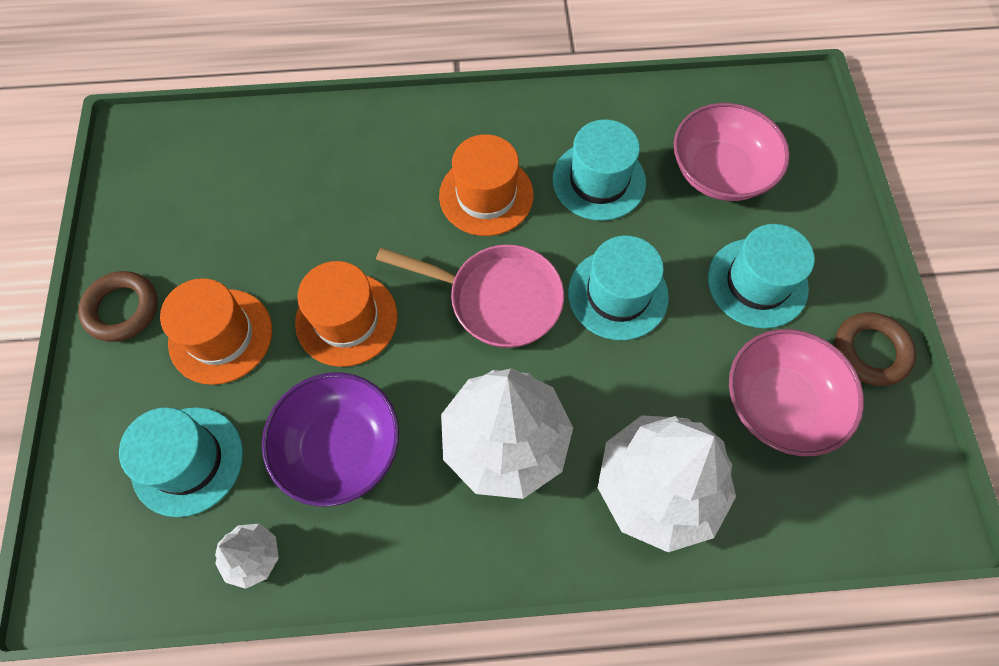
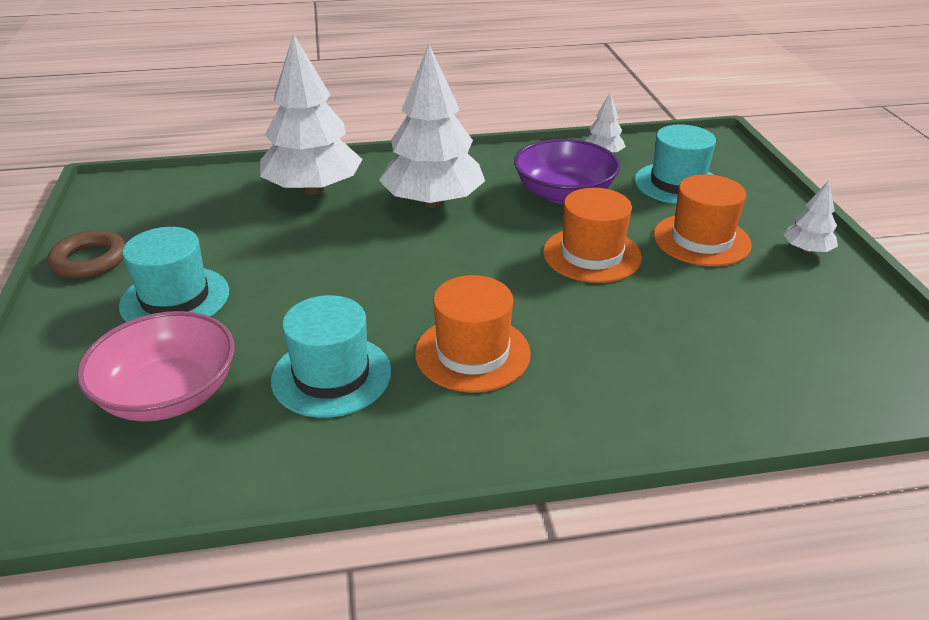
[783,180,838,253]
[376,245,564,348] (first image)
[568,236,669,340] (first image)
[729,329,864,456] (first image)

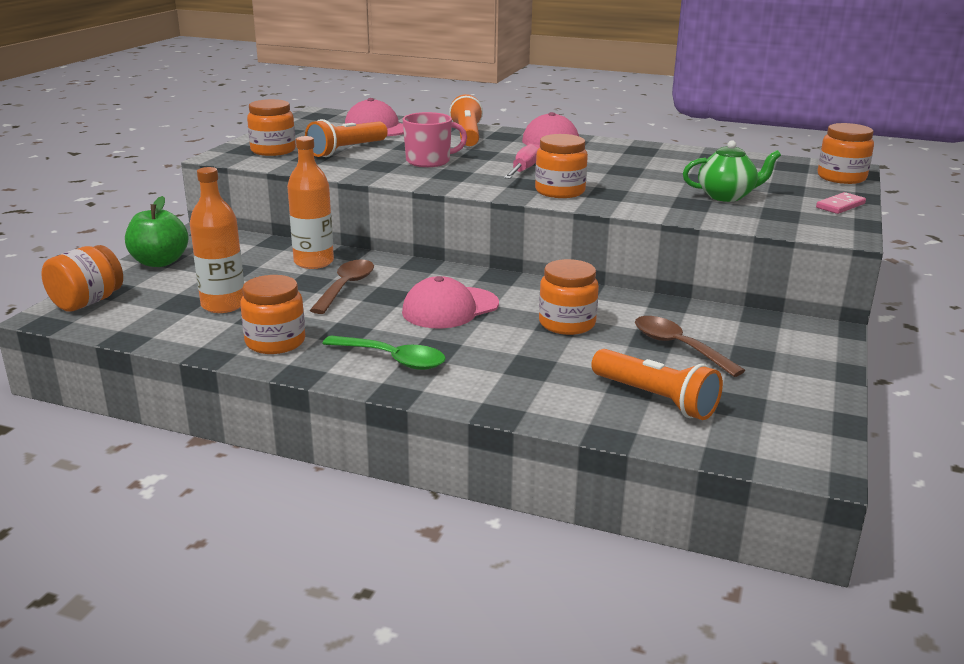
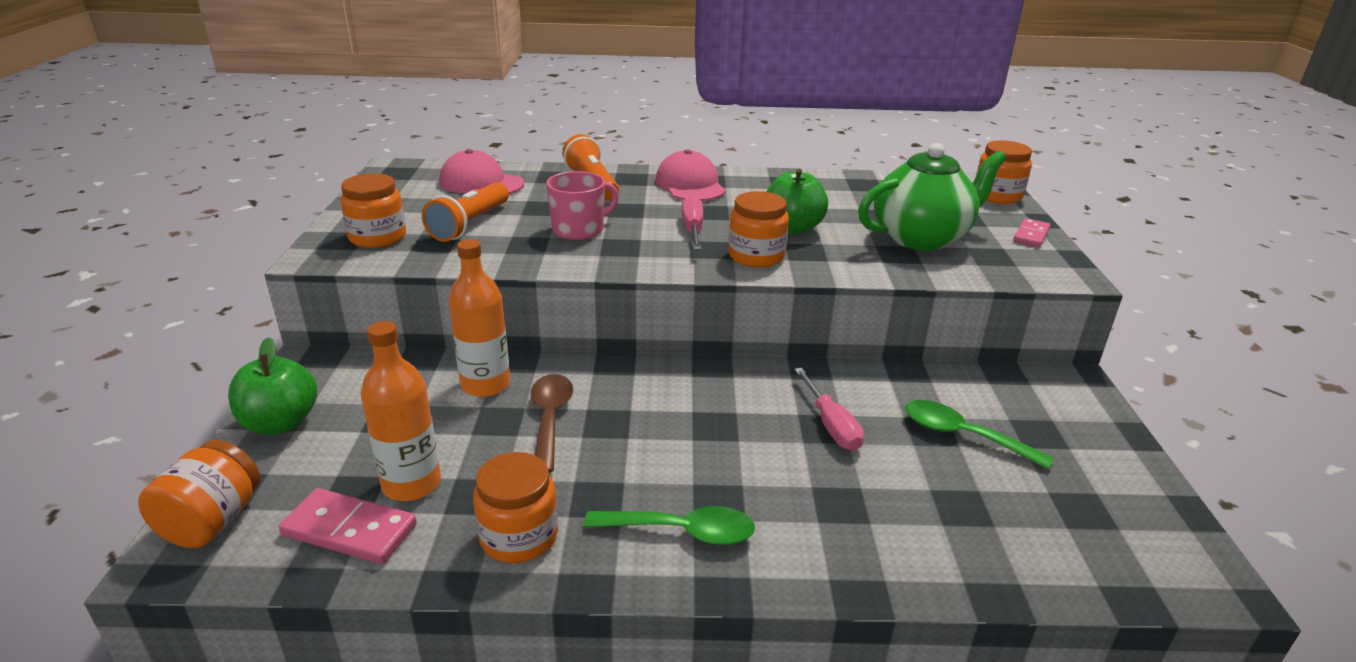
[402,276,499,329] (first image)
[794,368,864,451]
[591,349,723,420] (first image)
[905,400,1053,469]
[858,143,1006,251]
[279,488,417,564]
[766,169,828,234]

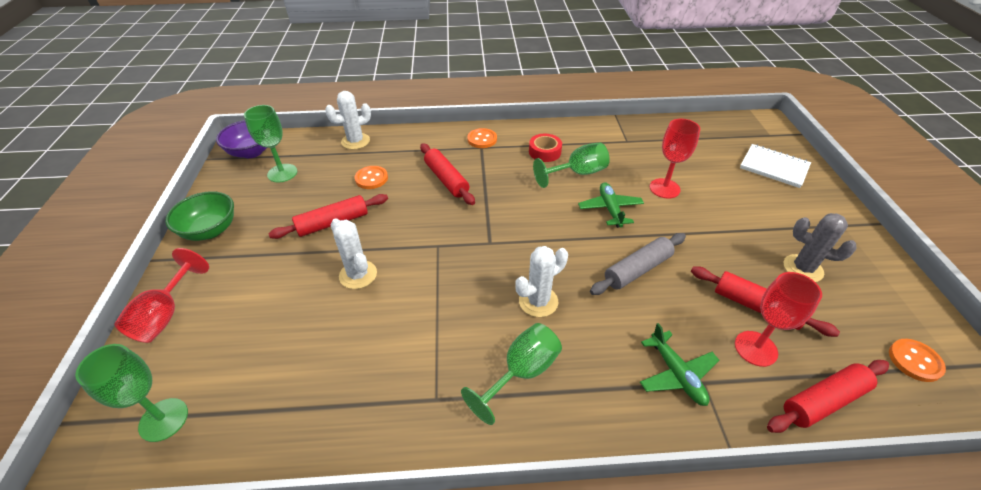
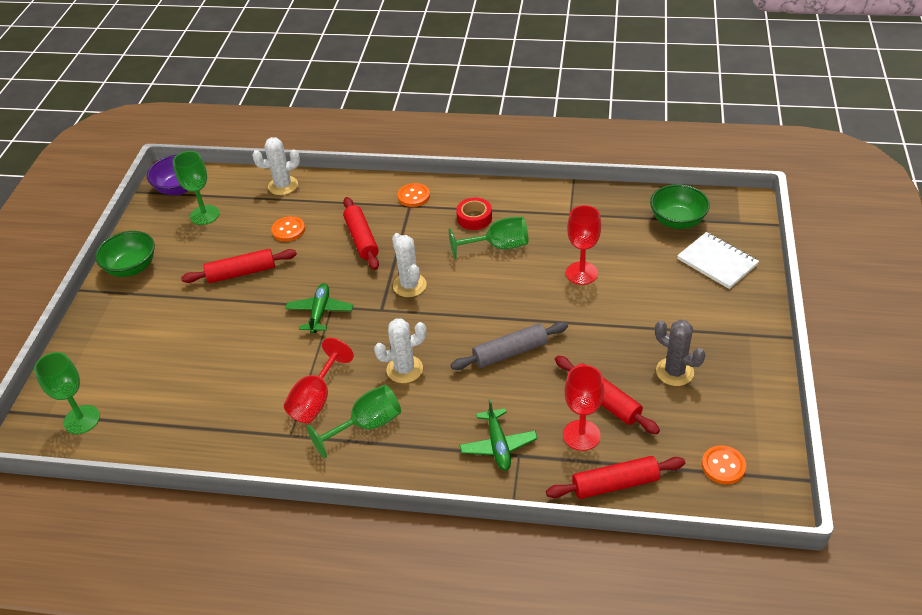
[284,338,354,423]
[392,233,427,297]
[285,283,353,333]
[650,184,710,229]

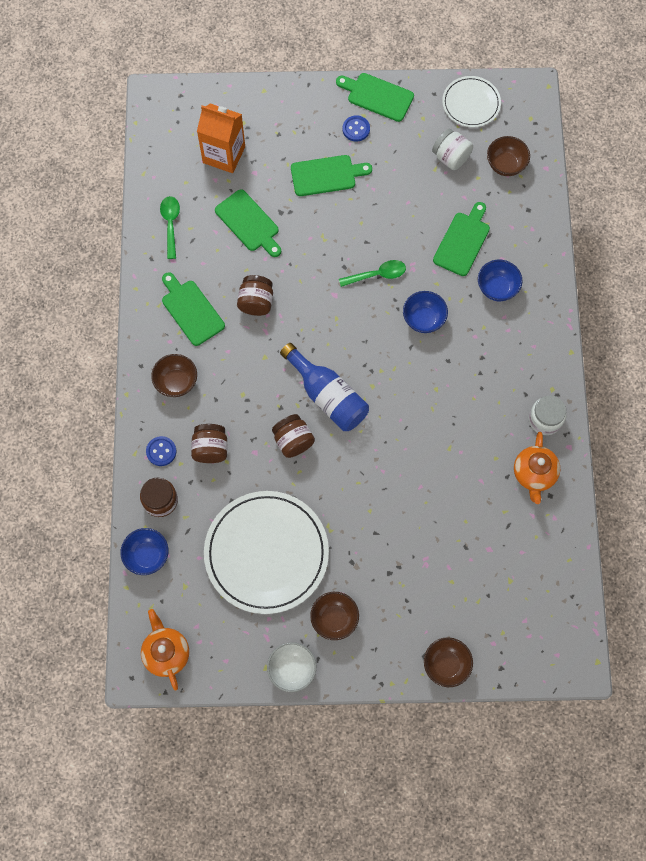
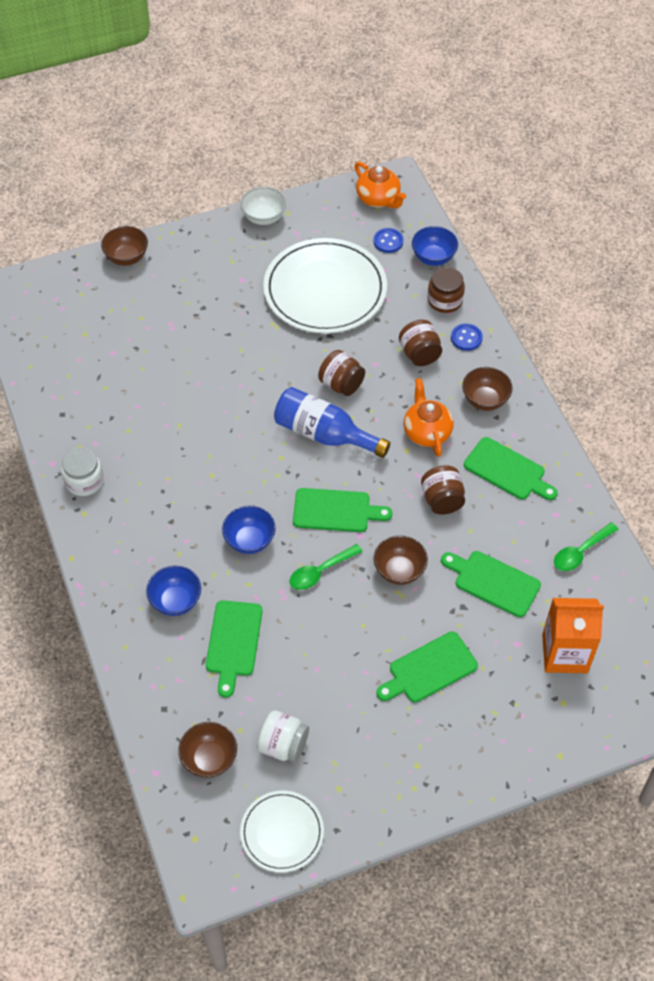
[554,522,619,571]
[374,535,428,585]
[293,488,392,532]
[373,228,403,253]
[404,378,454,457]

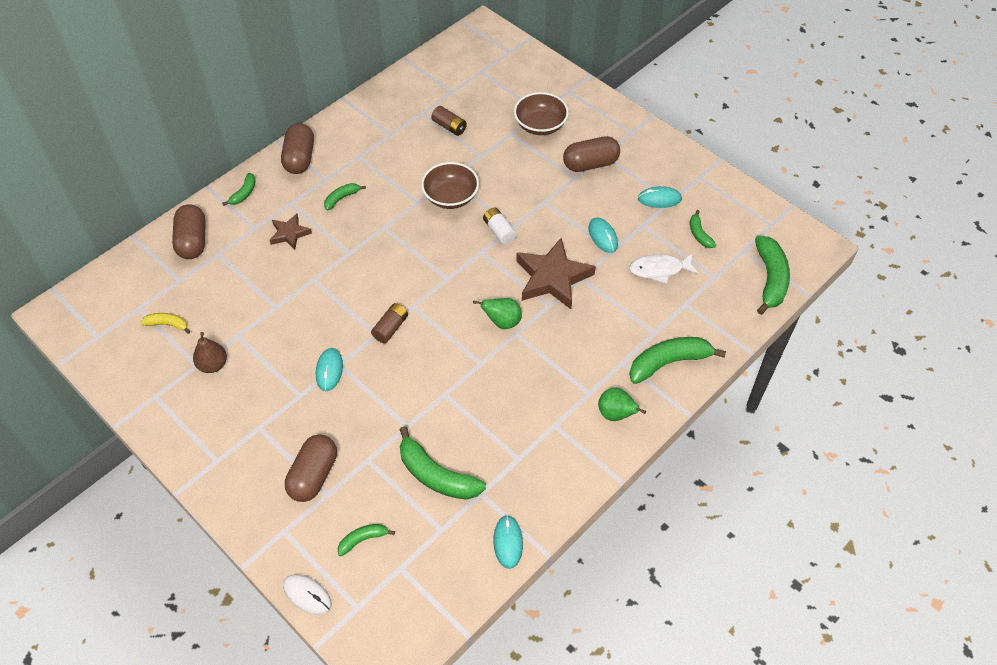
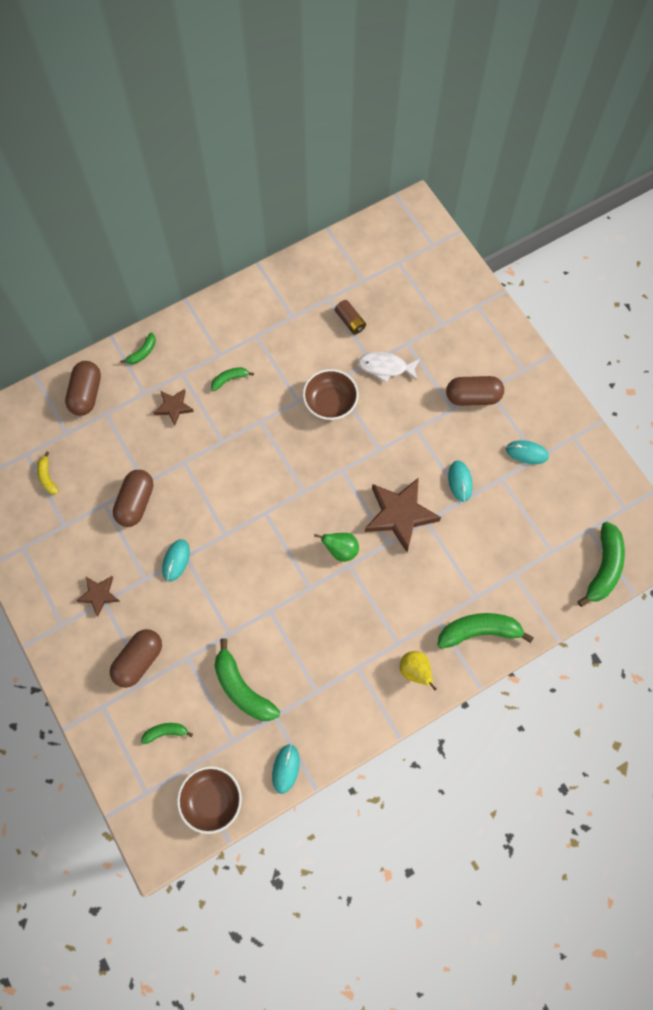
[37,451,59,495]
[193,332,227,373] (first image)
[113,470,154,527]
[283,574,332,615] (first image)
[371,303,408,343] (first image)
[483,208,516,244] (first image)
[177,766,242,834]
[400,651,437,691]
[358,352,420,383]
[690,210,716,248] (first image)
[76,576,120,617]

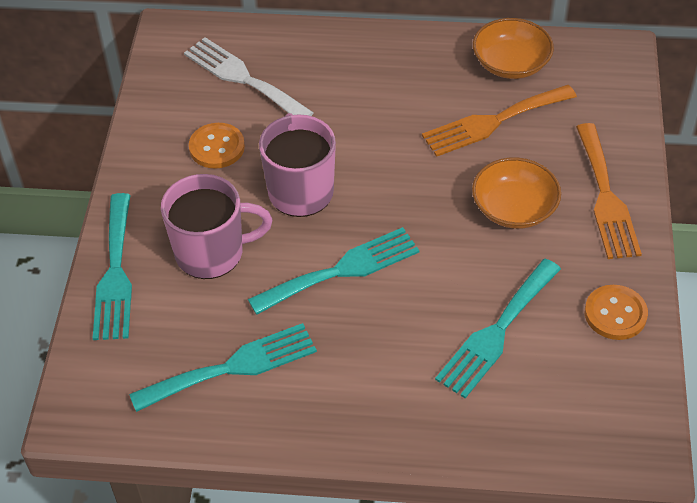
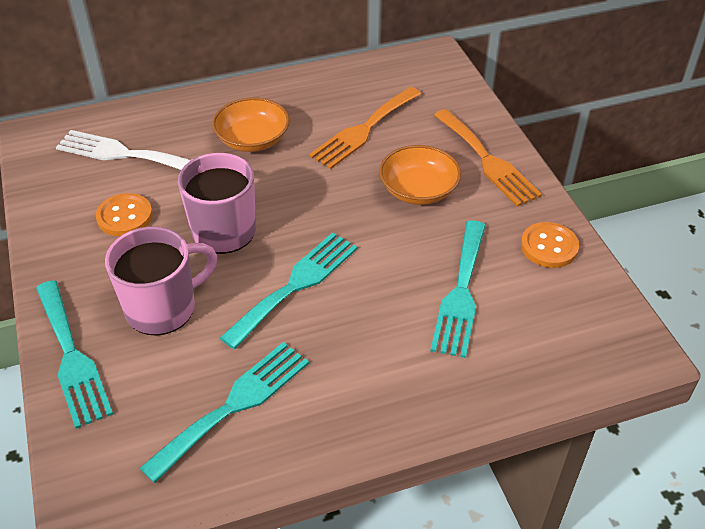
[212,98,290,152]

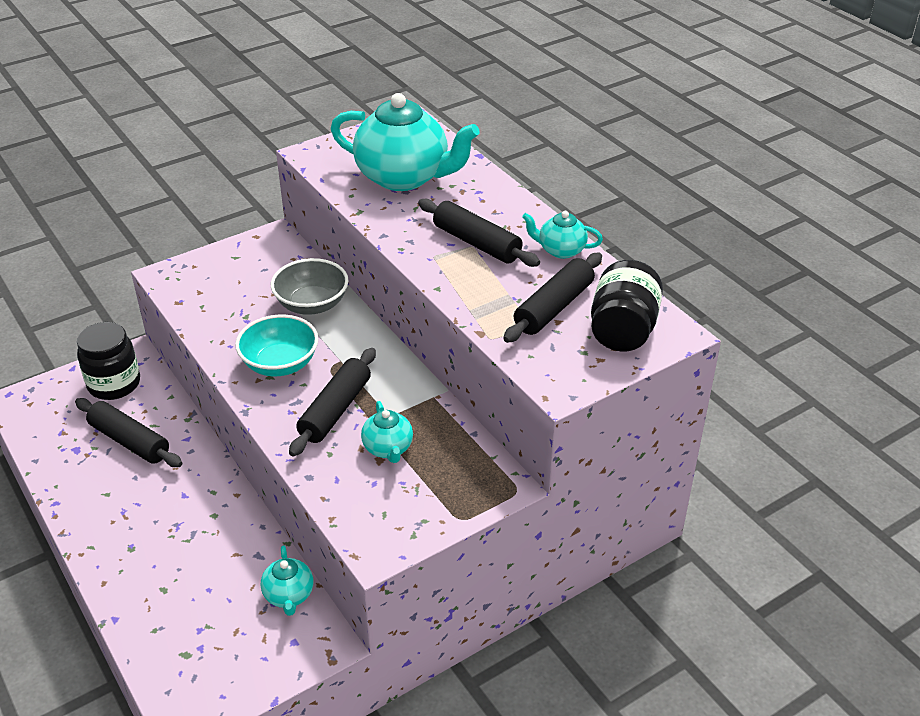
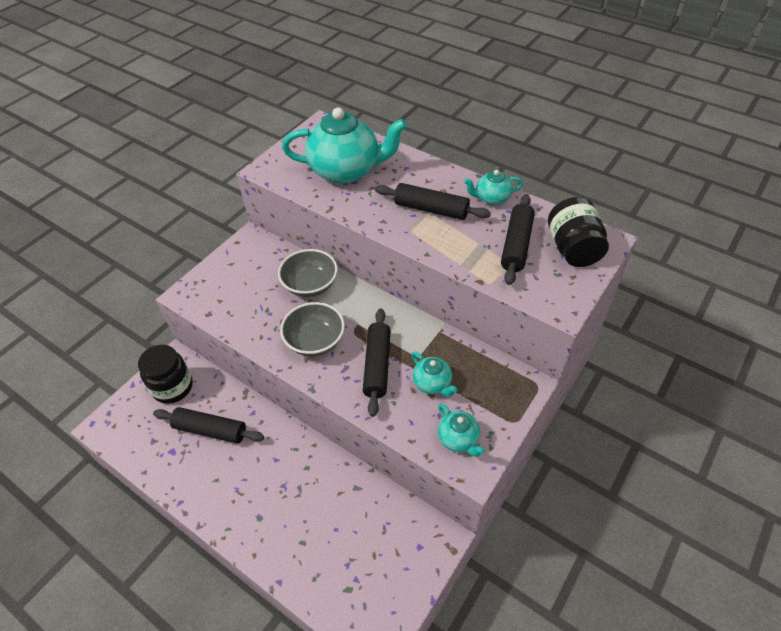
[280,302,345,356]
[438,404,485,457]

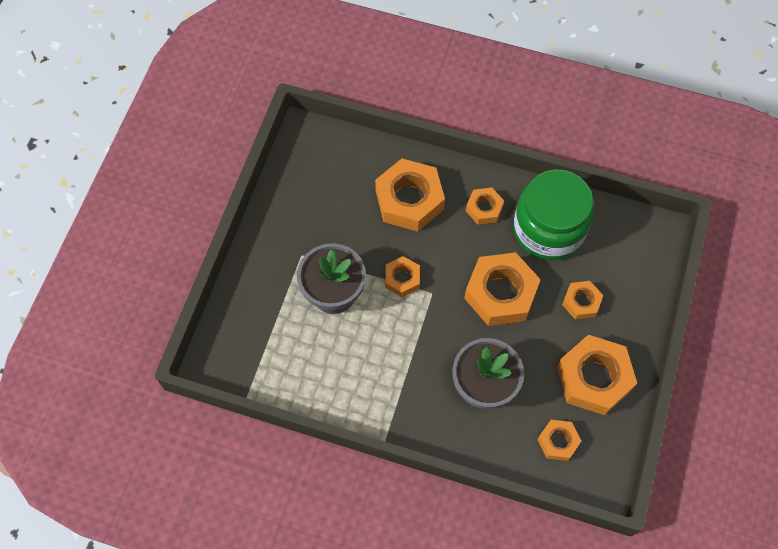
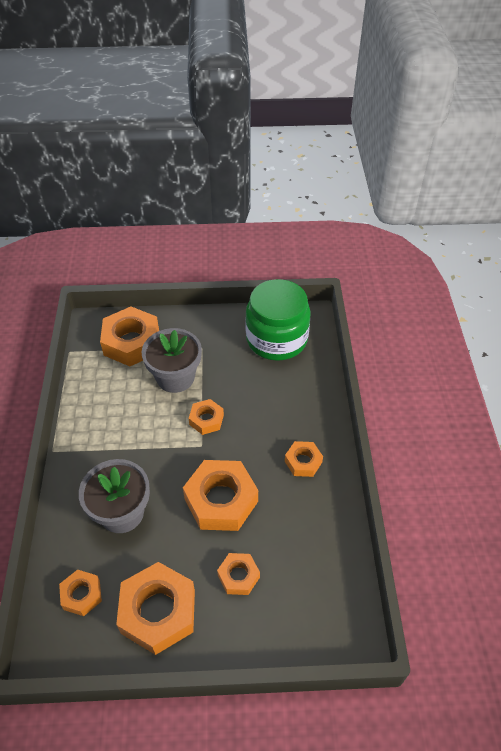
[100,307,159,366]
[245,279,311,361]

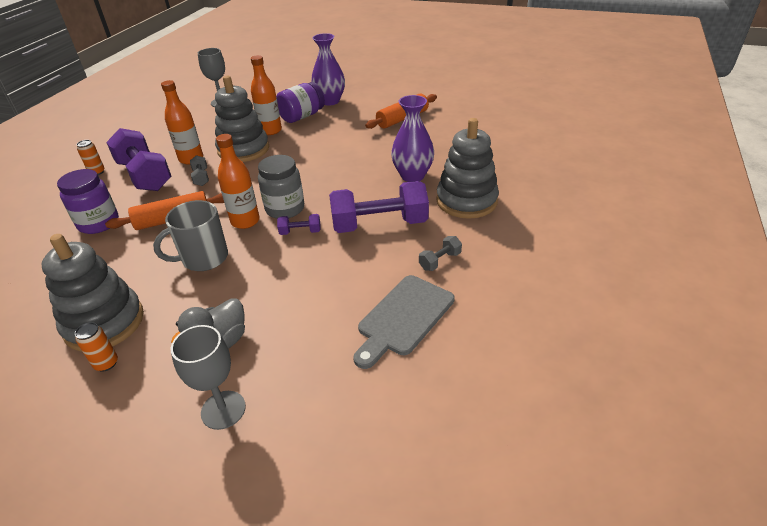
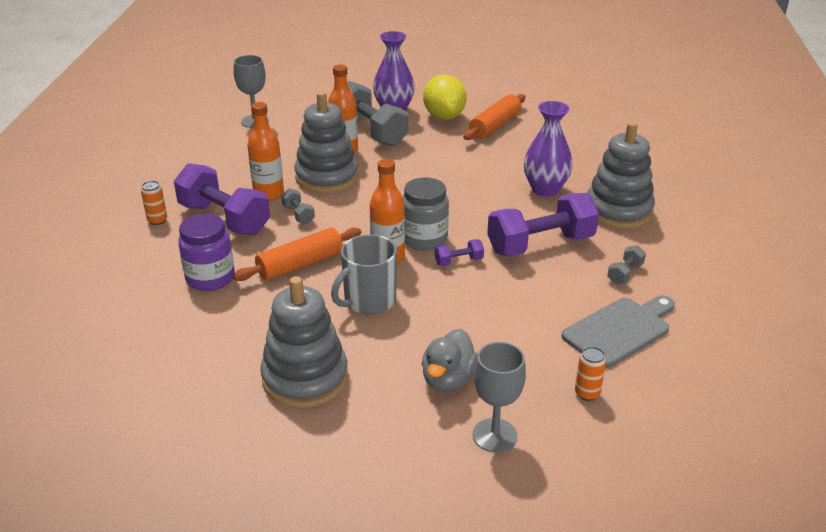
[575,346,606,401]
[347,81,409,147]
[562,296,675,368]
[423,75,466,120]

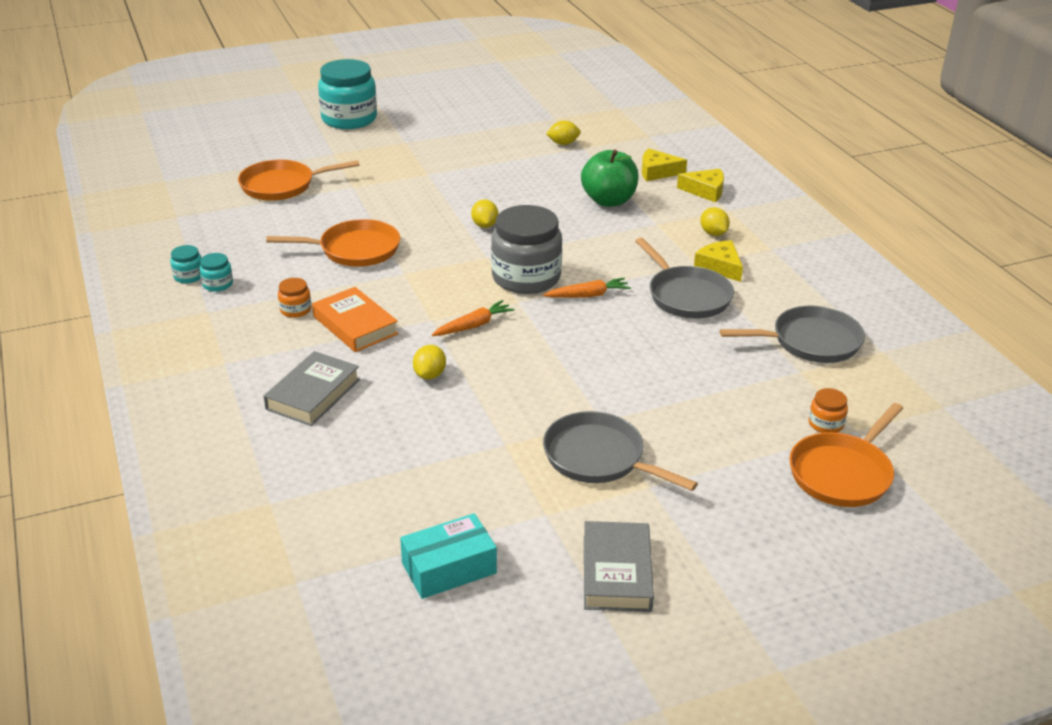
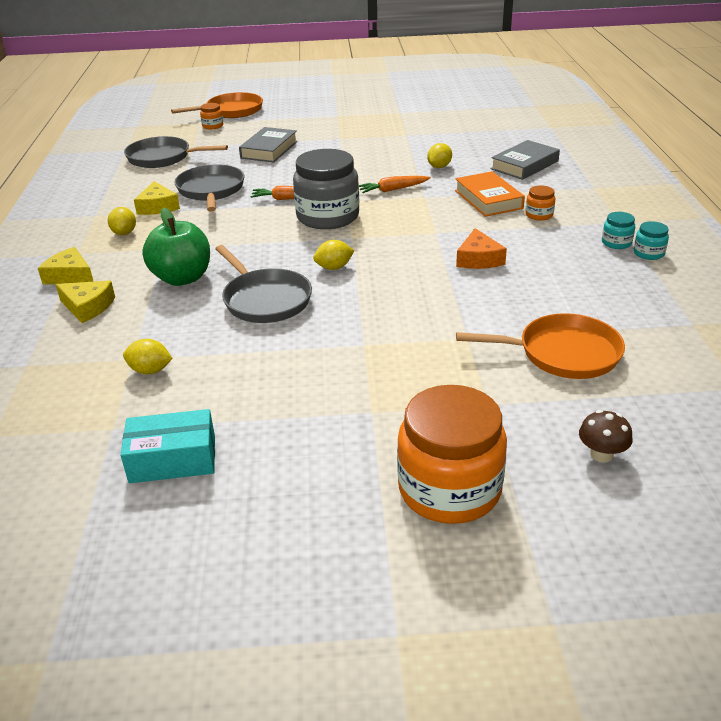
[456,228,507,269]
[397,385,507,524]
[120,409,215,483]
[313,240,354,270]
[215,245,312,323]
[239,127,298,163]
[579,410,633,463]

